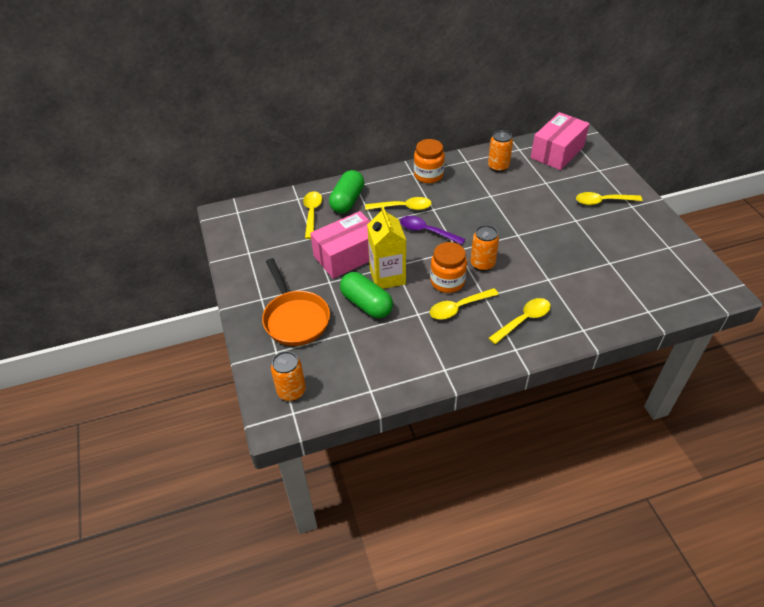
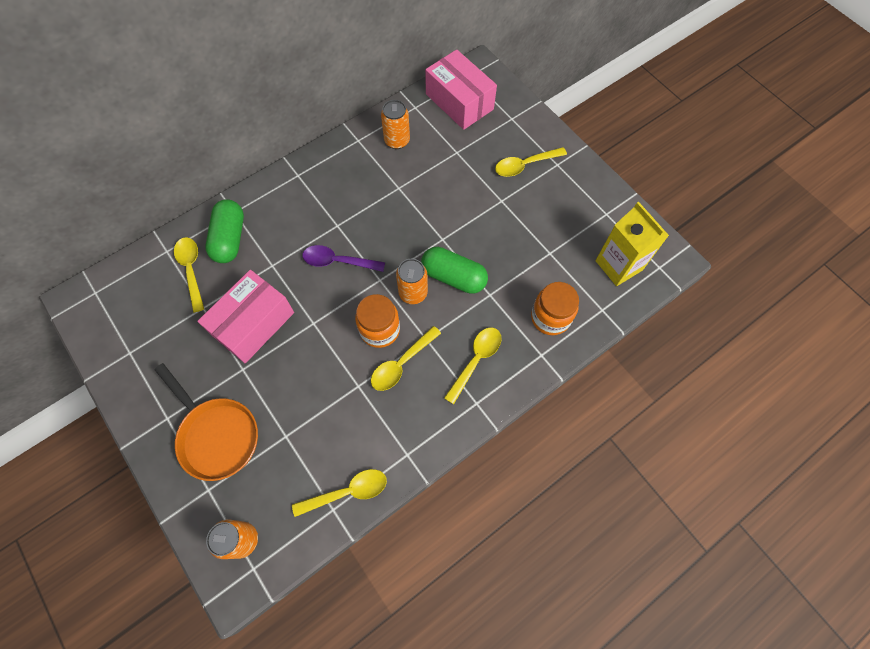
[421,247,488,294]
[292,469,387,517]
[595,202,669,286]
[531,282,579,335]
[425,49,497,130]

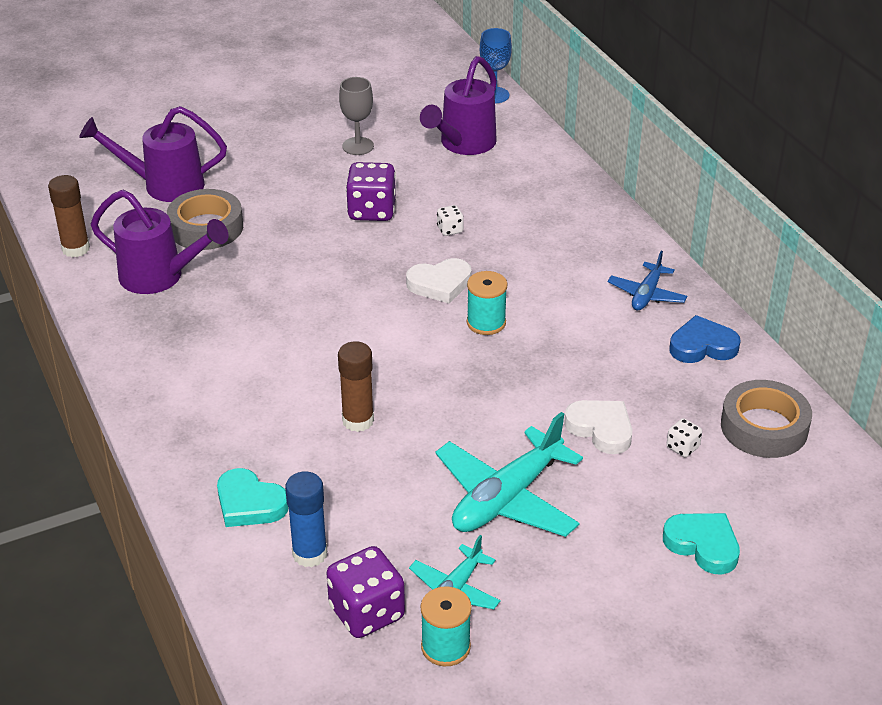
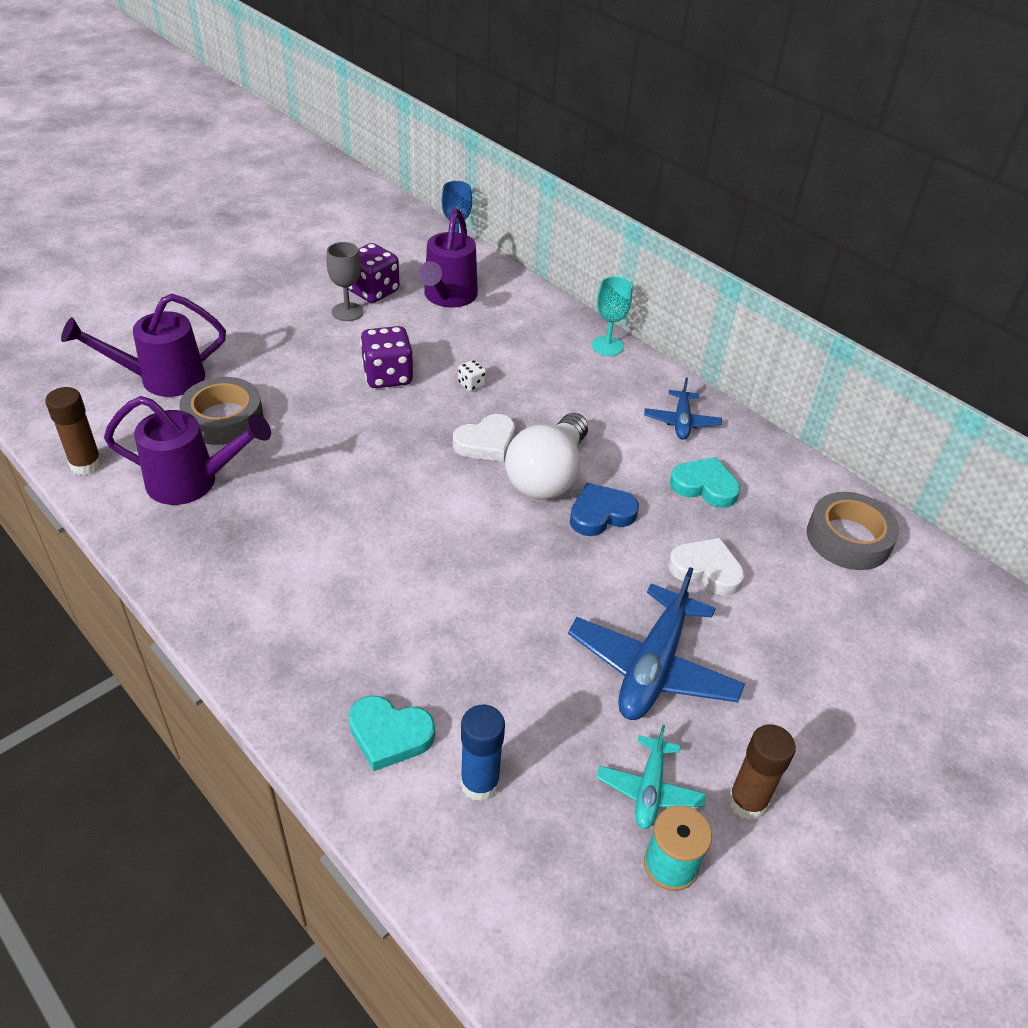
[348,243,399,303]
[728,724,796,820]
[568,567,745,720]
[505,413,588,500]
[670,457,740,508]
[666,418,702,457] (first image)
[570,483,639,536]
[592,276,632,356]

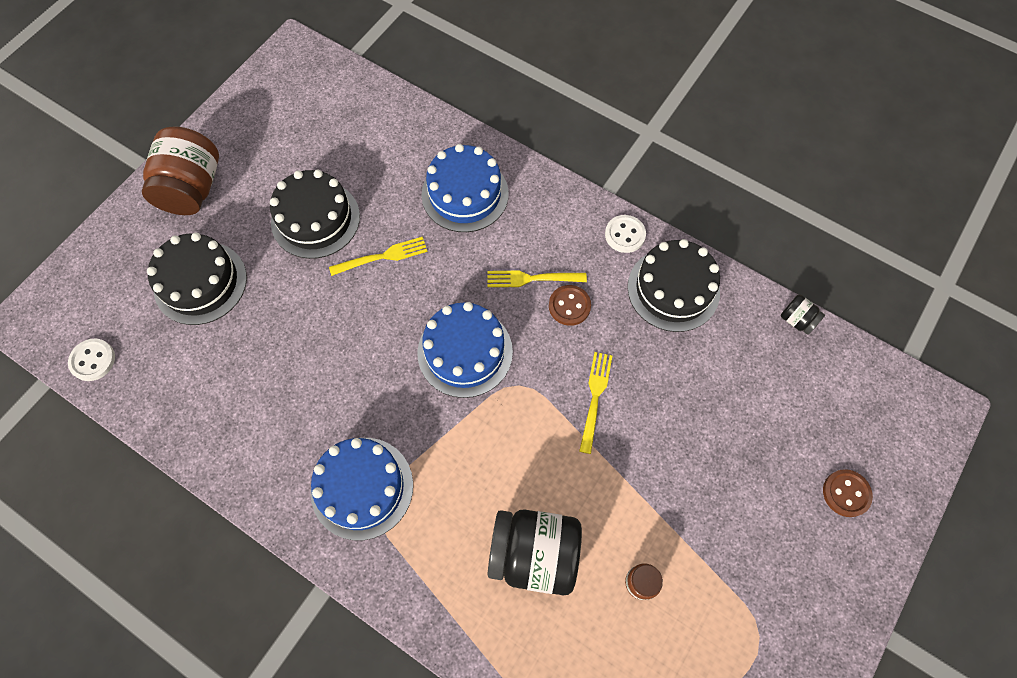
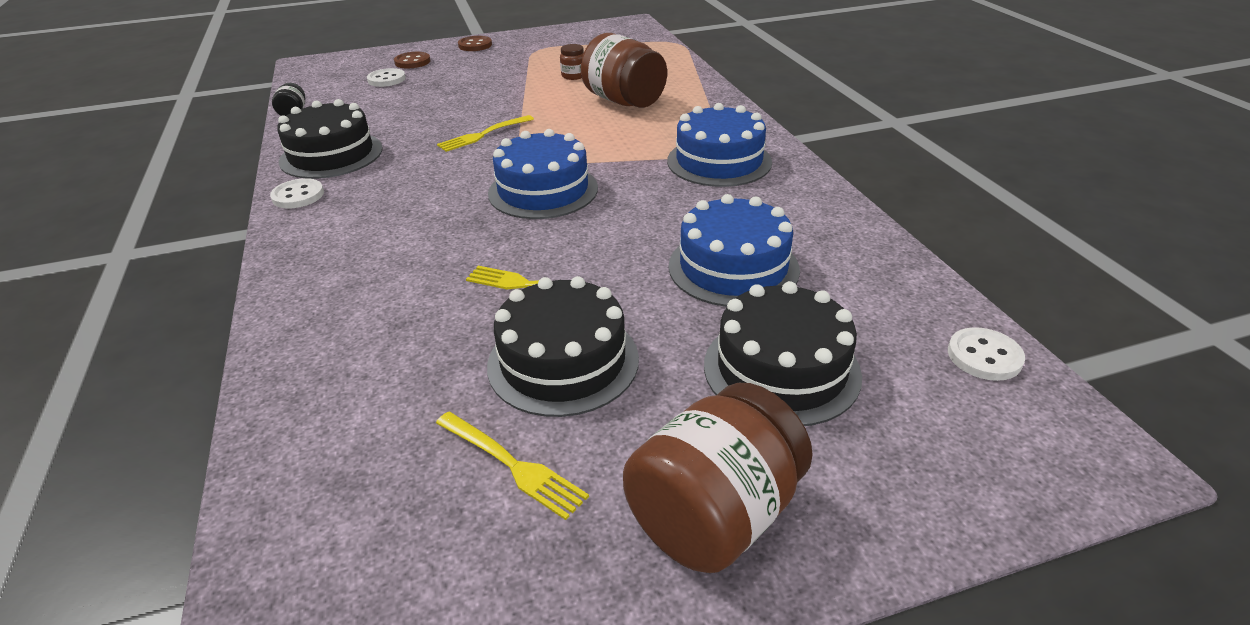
[669,194,800,307]
[436,412,589,520]
[581,33,667,108]
[458,36,492,51]
[367,68,406,87]

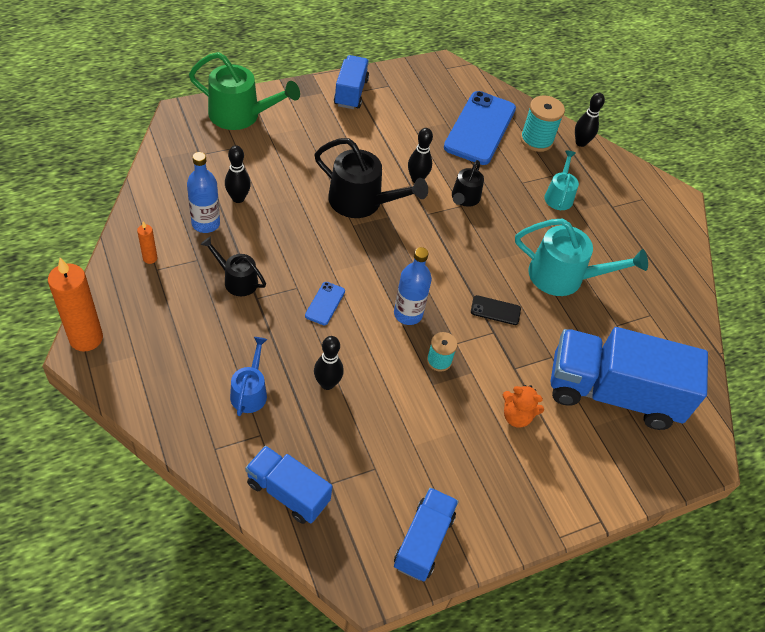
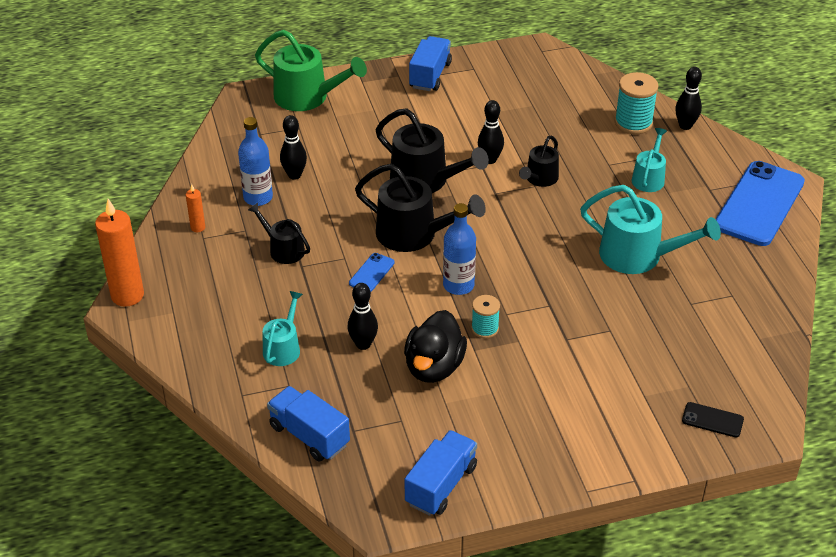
[263,291,303,366]
[715,161,805,246]
[682,402,744,437]
[503,385,544,428] (first image)
[551,327,708,430] (first image)
[355,164,486,252]
[404,310,467,383]

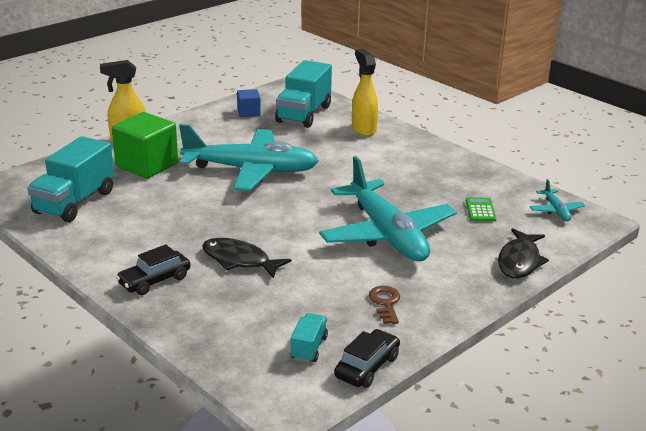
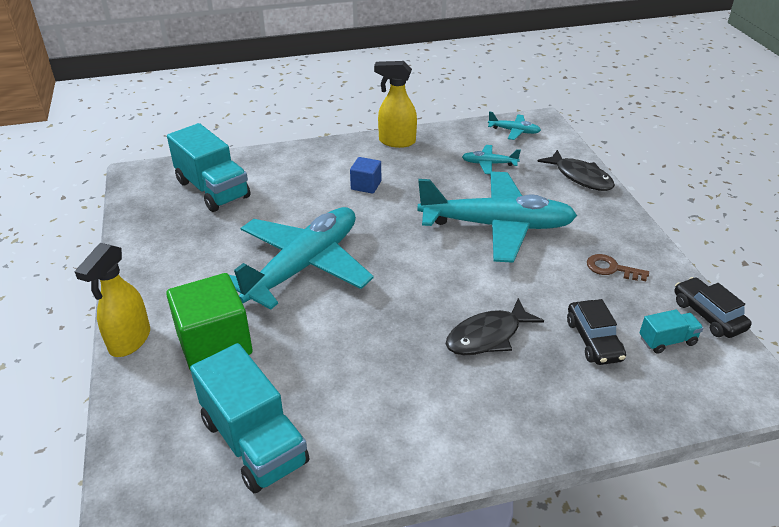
[567,299,626,365]
[350,157,381,194]
[639,309,703,354]
[374,61,417,148]
[462,145,521,174]

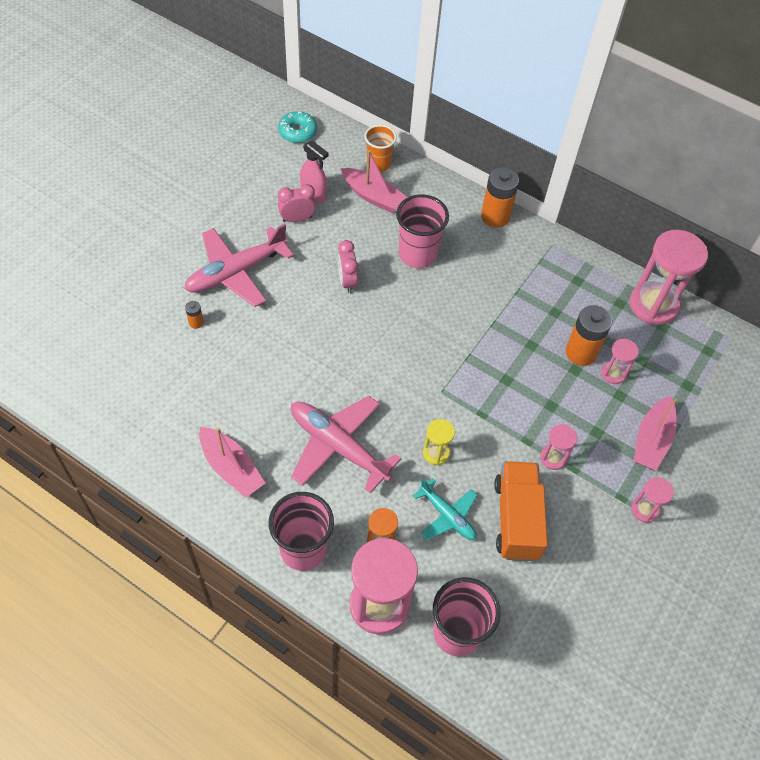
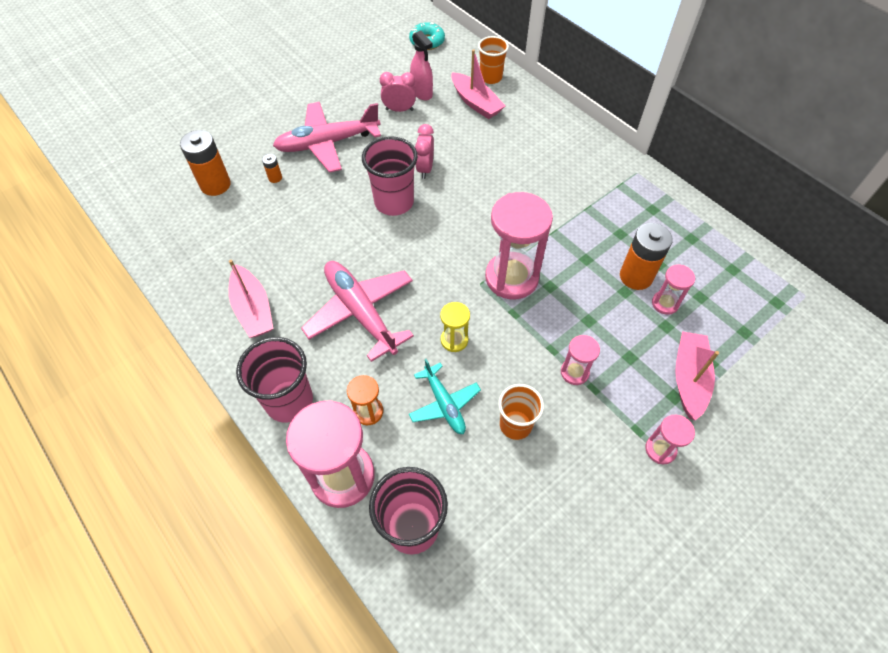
[362,136,418,216]
[180,130,231,196]
[498,384,544,440]
[485,192,553,299]
[675,331,719,421]

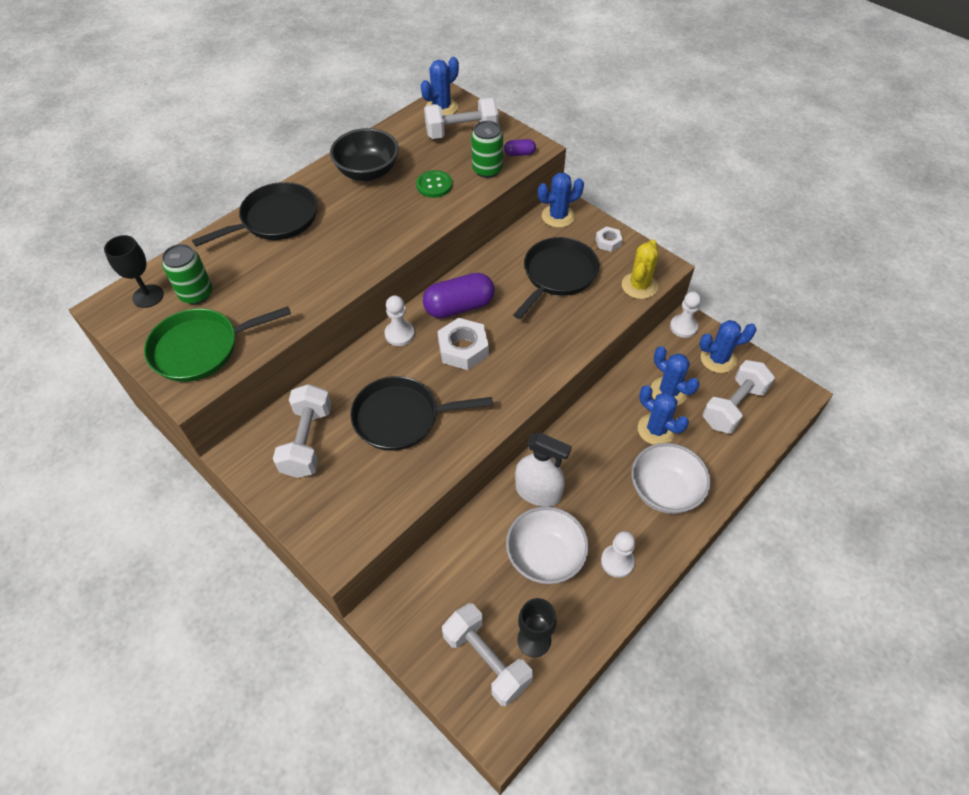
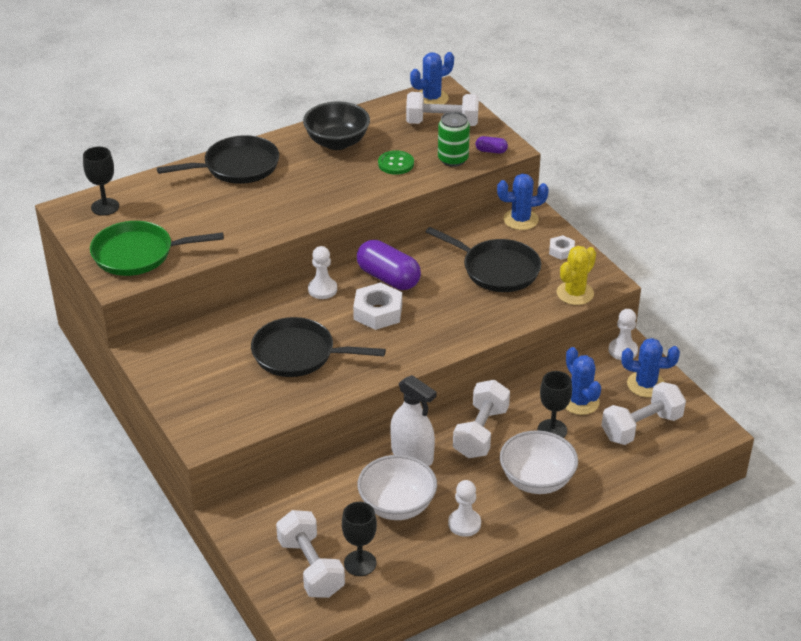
[162,244,213,304] (first image)
[453,380,510,458]
[357,240,421,290]
[426,227,541,292]
[538,371,572,438]

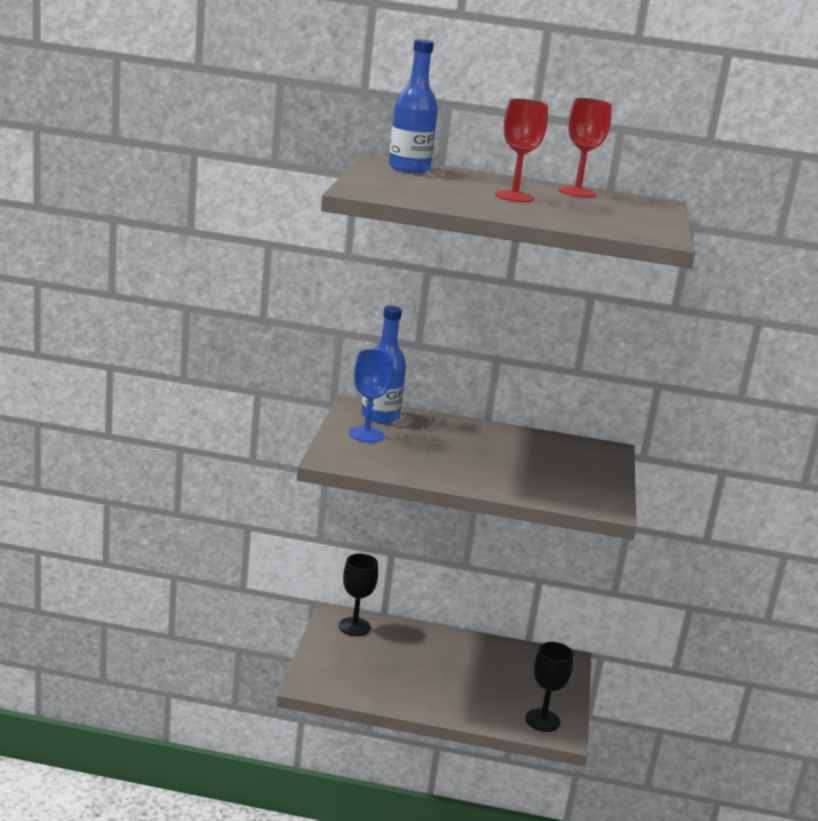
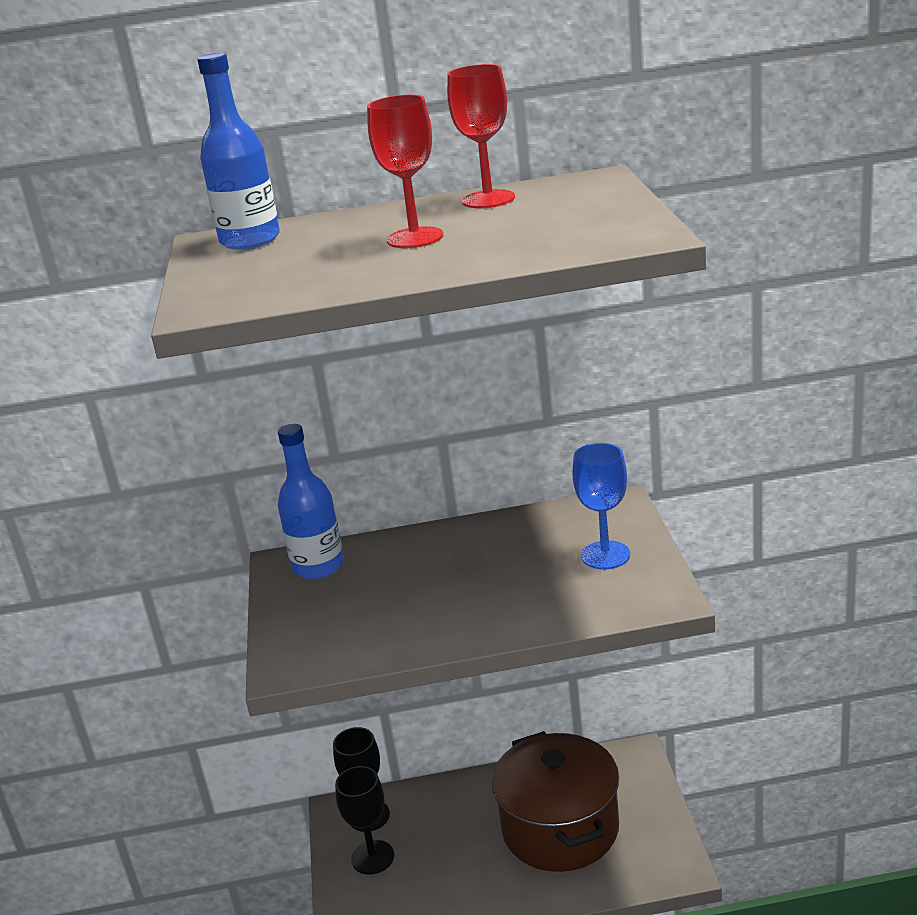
[572,443,630,569]
[335,766,394,875]
[492,731,619,872]

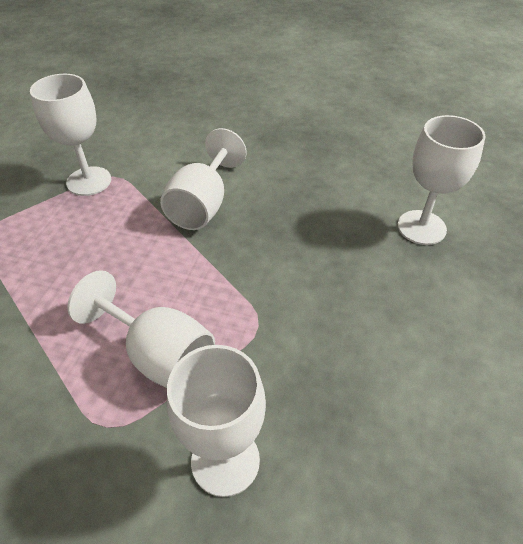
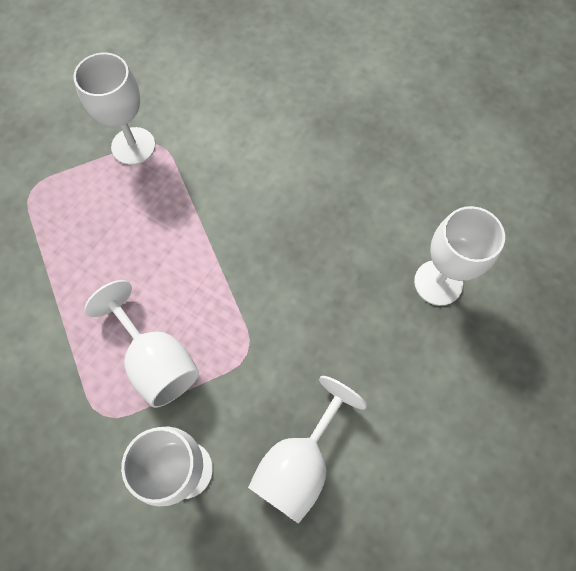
[248,376,367,524]

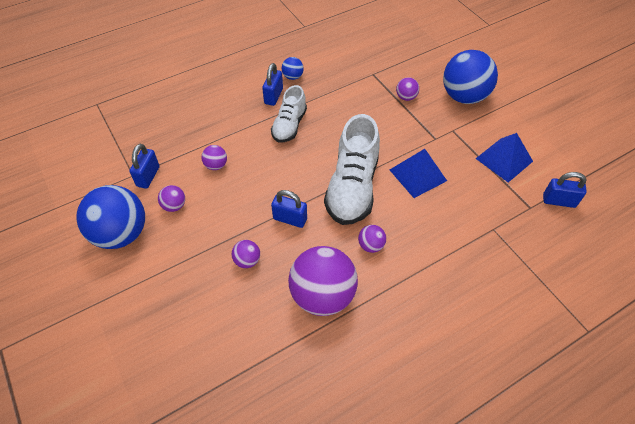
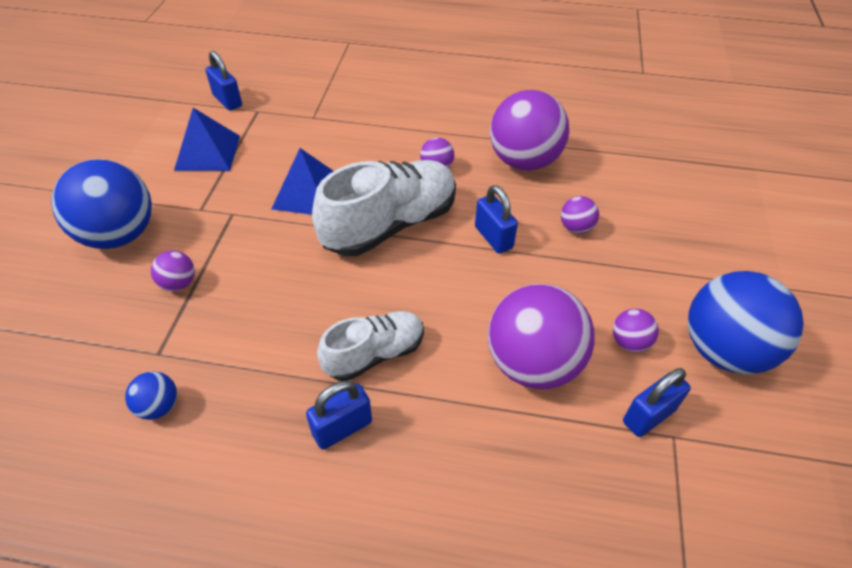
[488,284,594,389]
[125,371,177,420]

